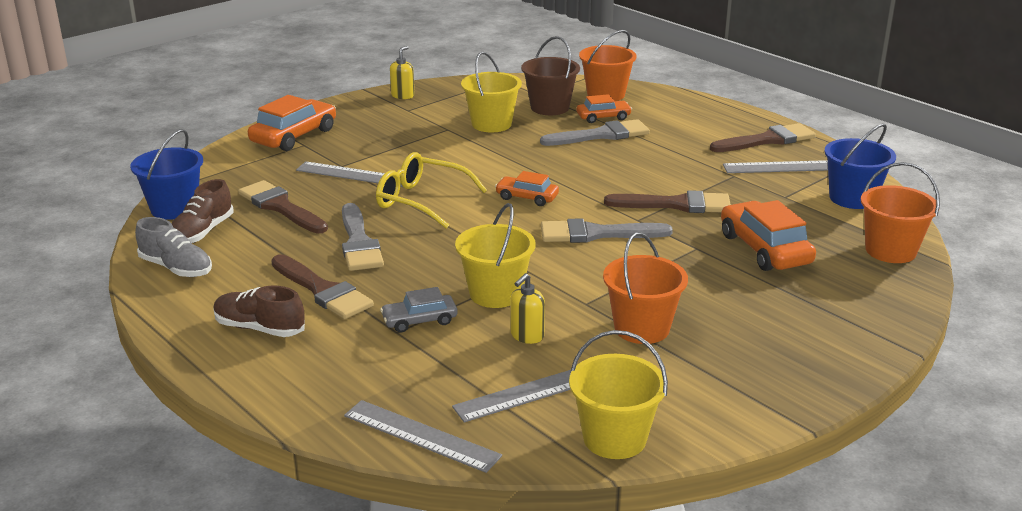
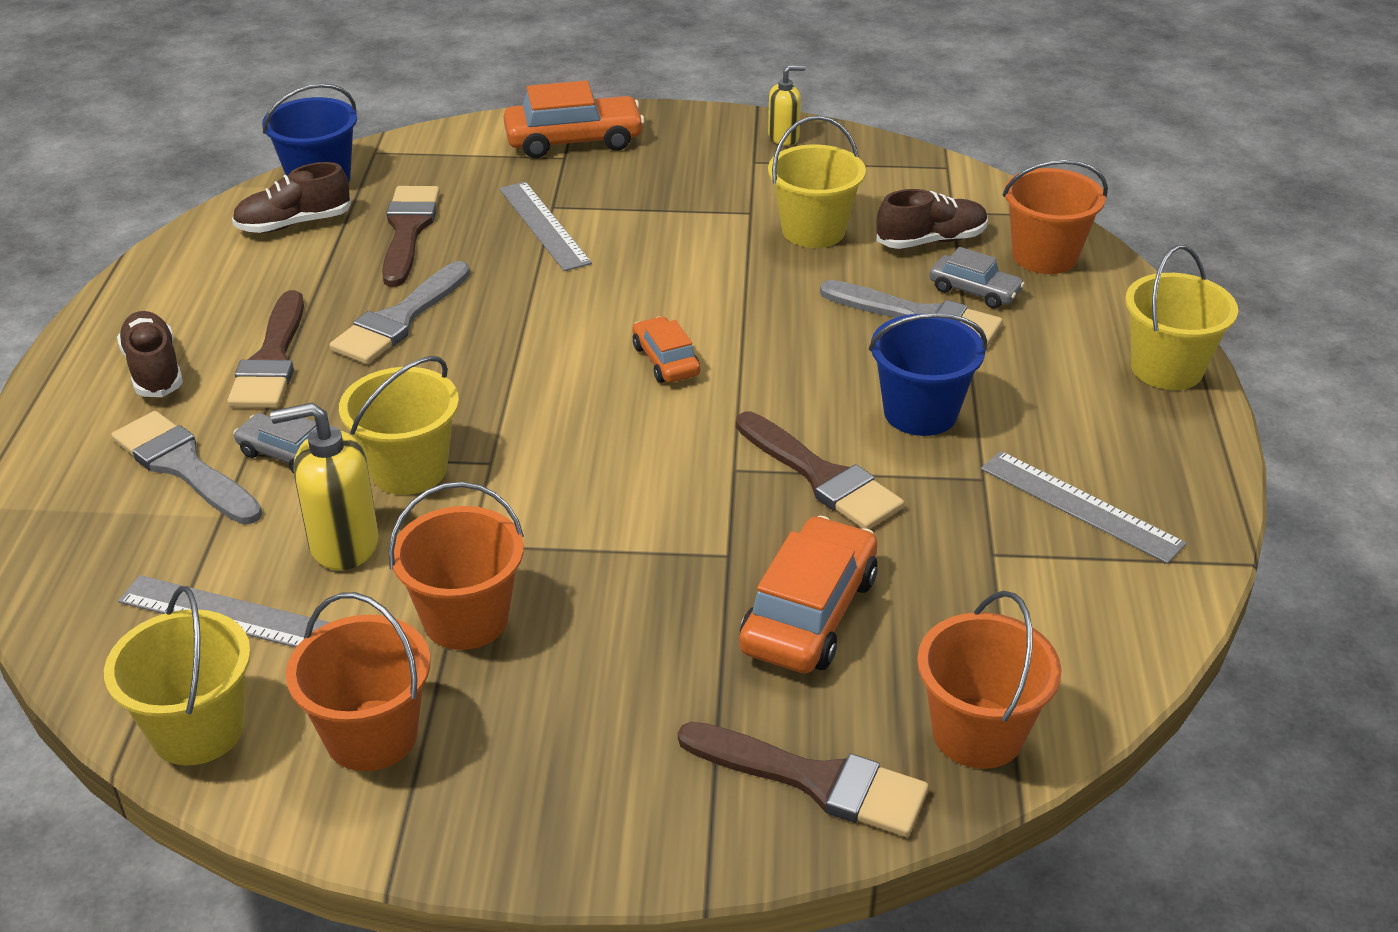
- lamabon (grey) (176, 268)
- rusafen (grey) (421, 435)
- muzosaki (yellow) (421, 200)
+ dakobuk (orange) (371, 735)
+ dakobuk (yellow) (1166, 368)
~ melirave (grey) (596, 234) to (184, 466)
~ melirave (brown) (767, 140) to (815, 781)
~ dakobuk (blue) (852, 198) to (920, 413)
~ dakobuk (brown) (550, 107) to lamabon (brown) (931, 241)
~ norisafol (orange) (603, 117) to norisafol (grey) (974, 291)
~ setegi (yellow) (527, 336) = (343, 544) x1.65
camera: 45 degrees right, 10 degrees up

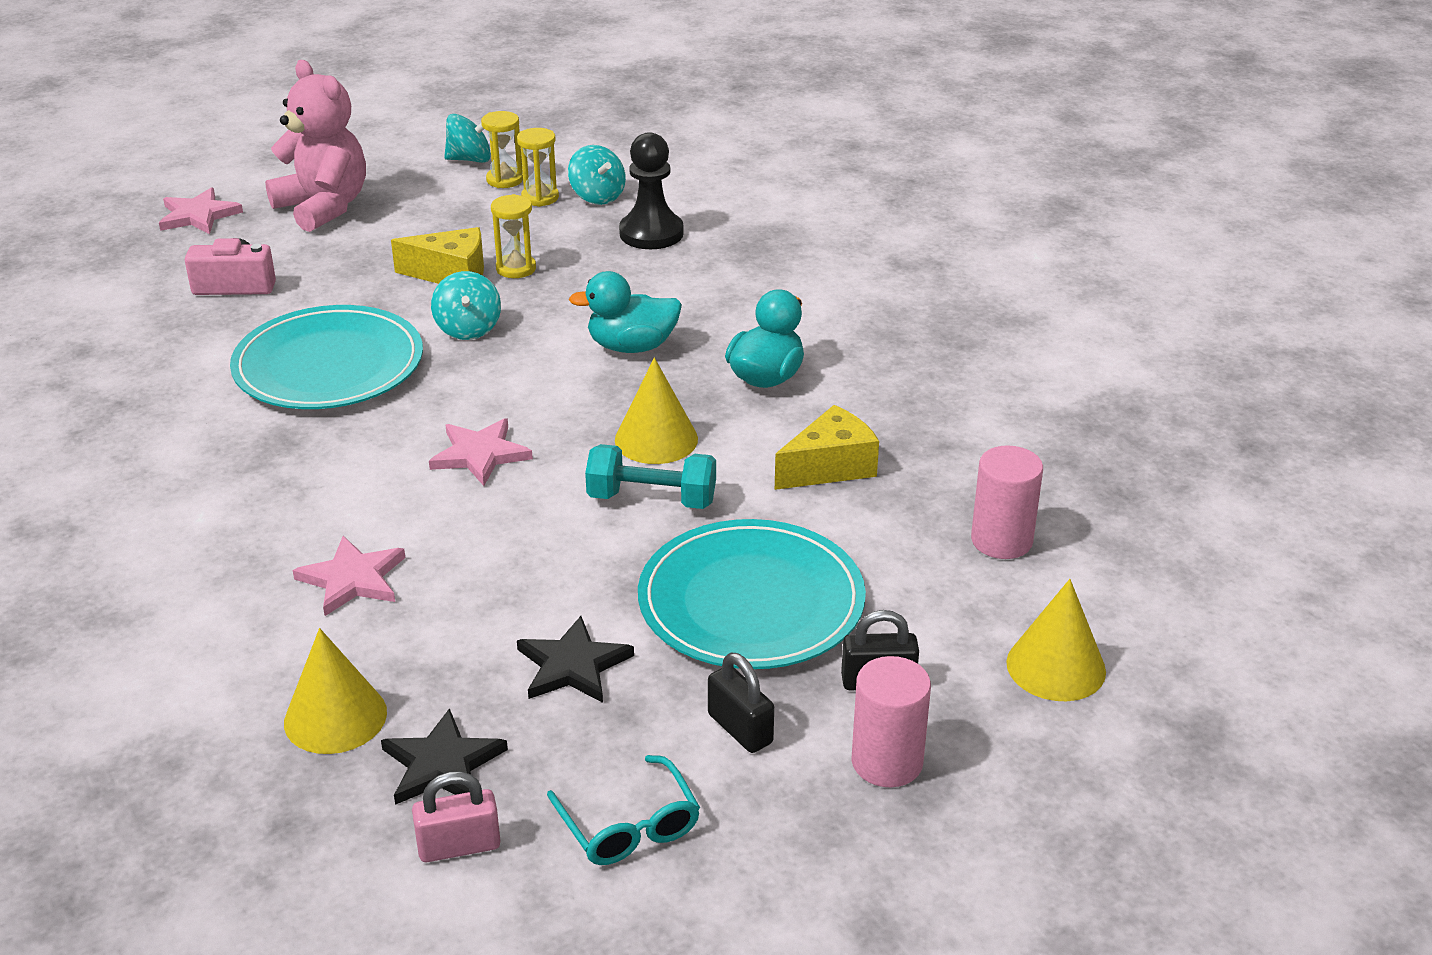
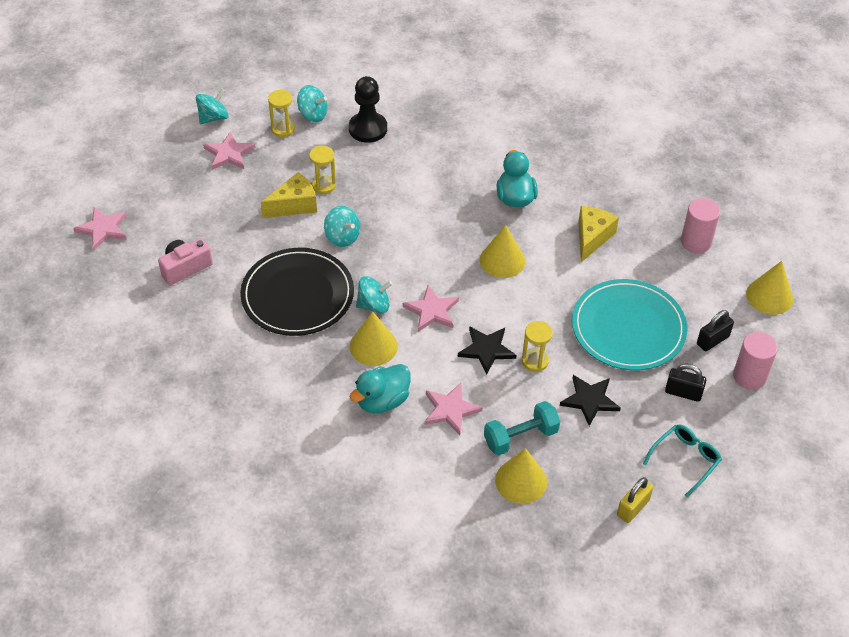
- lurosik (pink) (323, 207)
+ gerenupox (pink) (229, 154)
+ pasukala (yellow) (373, 346)
+ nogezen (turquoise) (374, 305)
~ gerenupox (black) (442, 764) to (486, 350)
~ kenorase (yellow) (504, 180) to (535, 361)
~ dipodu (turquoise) (632, 346) to (382, 401)
~ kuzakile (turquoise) (651, 499) to (520, 437)
~ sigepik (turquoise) (328, 365) to sigepik (black) (297, 295)
~ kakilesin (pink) (459, 846) to kakilesin (yellow) (633, 507)
~ muzosaki (turquoise) (628, 825) = (685, 460) 75 degrees counterclockwise
camera: 35 degrees left, 15 degrees up

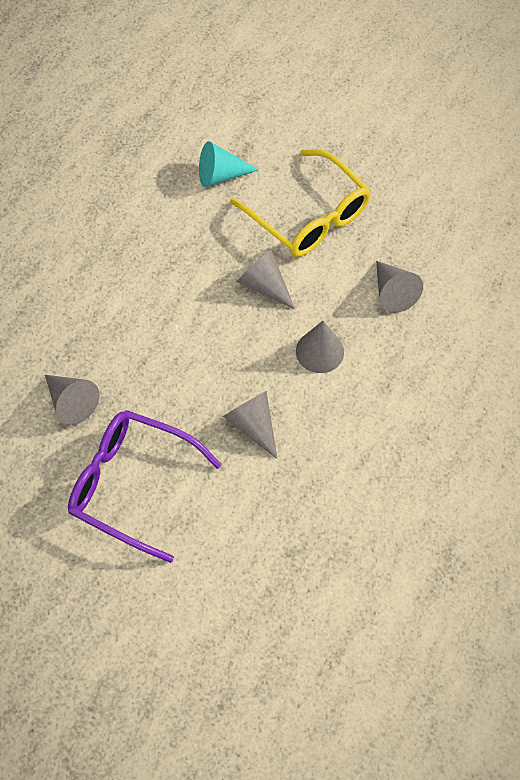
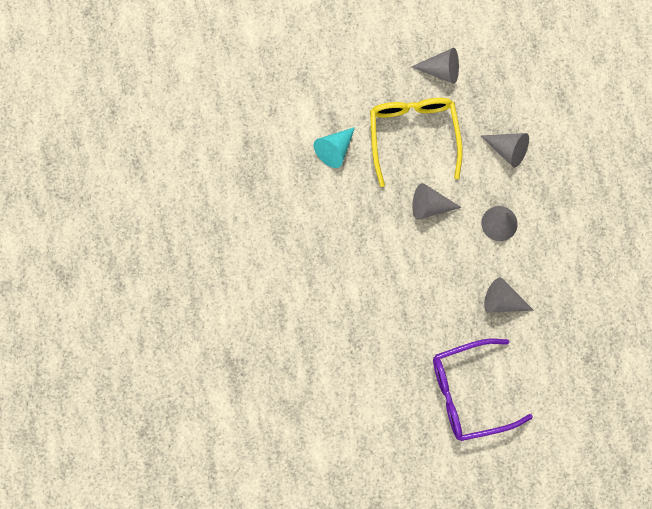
~ pasukala (grey) (71, 402) to (441, 70)
~ muzosaki (yellow) (308, 215) = (413, 136) 105 degrees counterclockwise
camera: 40 degrees left, 15 degrees up

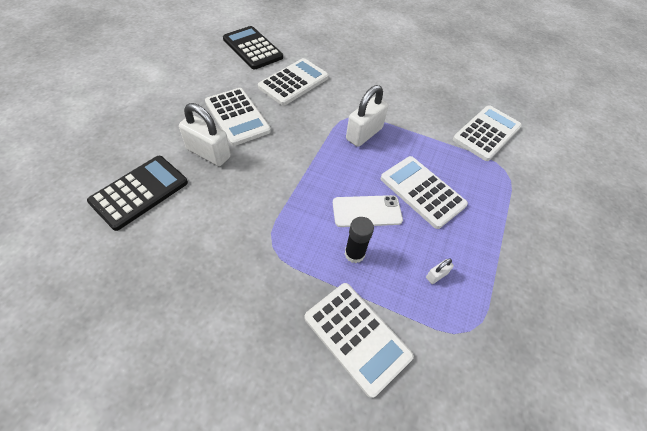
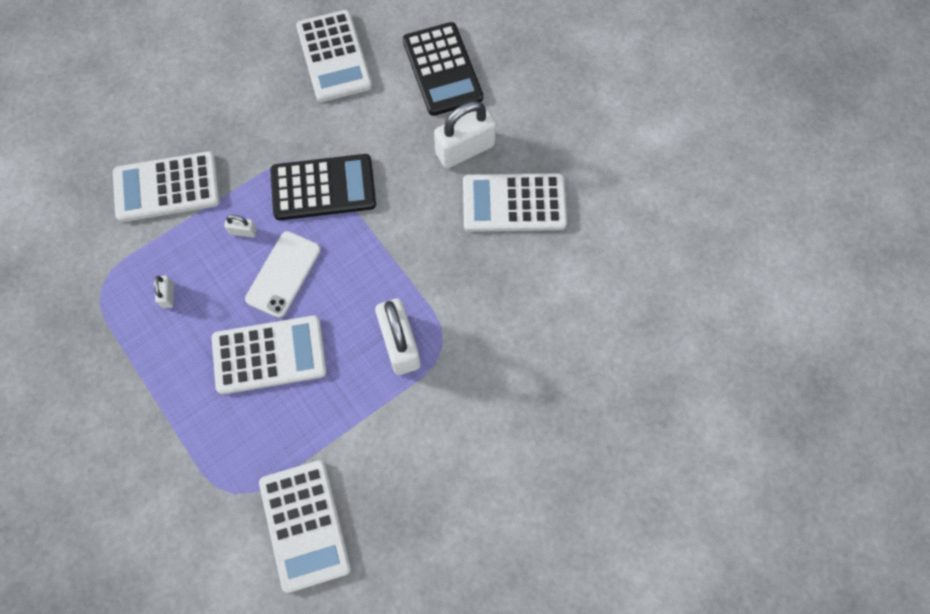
~ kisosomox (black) (252, 48) to (323, 188)
~ kisosomox (white) (293, 82) to (334, 56)
~ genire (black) (354, 254) to kakilesin (white) (243, 231)
camera: 125 degrees right, 15 degrees up

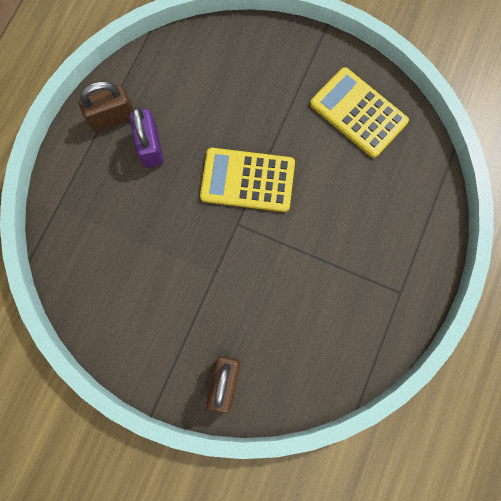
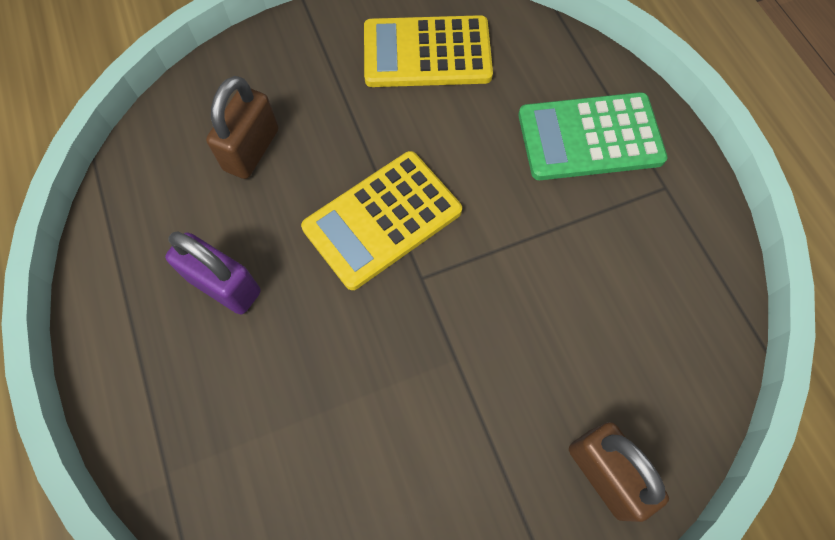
+ kisosomox (green) (590, 137)
~ kakilesin (brown) (113, 117) to (251, 150)
camera: 45 degrees left, 10 degrees down

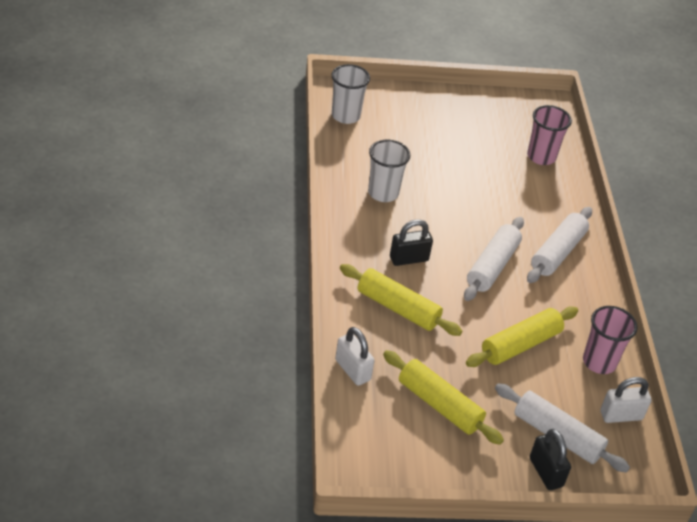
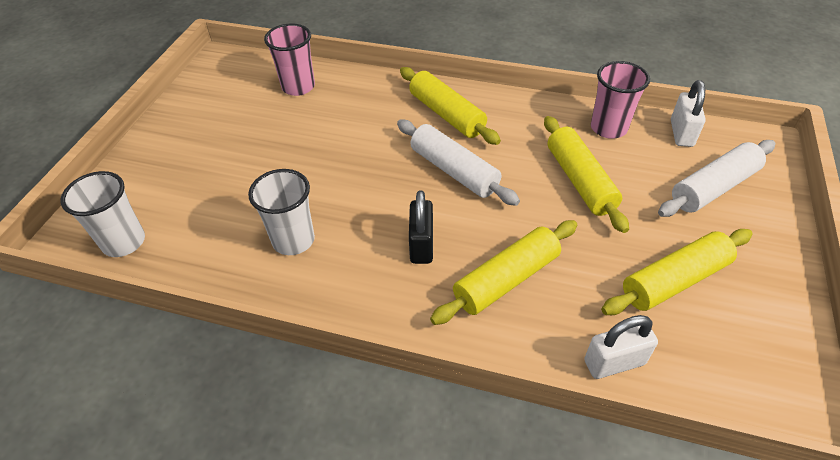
- kakilesin (black) (546, 472)
~ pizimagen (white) (557, 252) to pizimagen (yellow) (446, 114)
camera: 65 degrees left, 5 degrees up

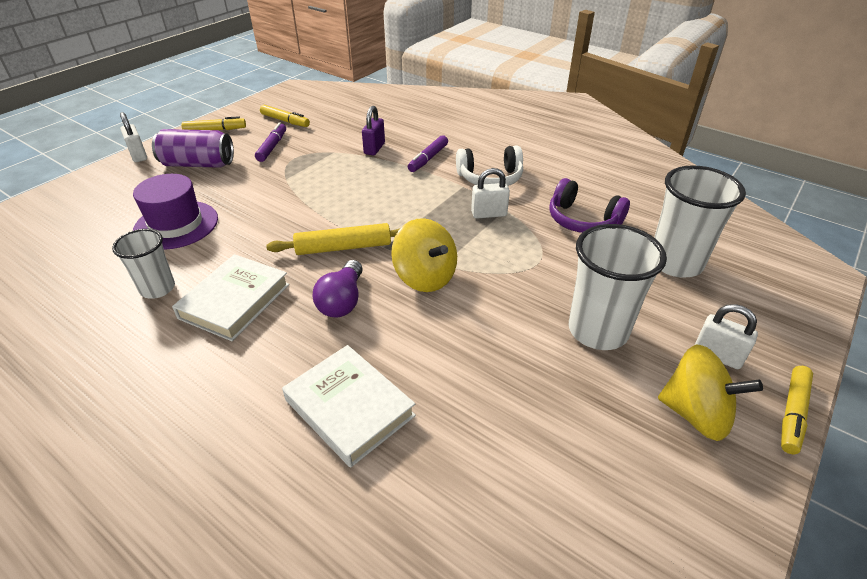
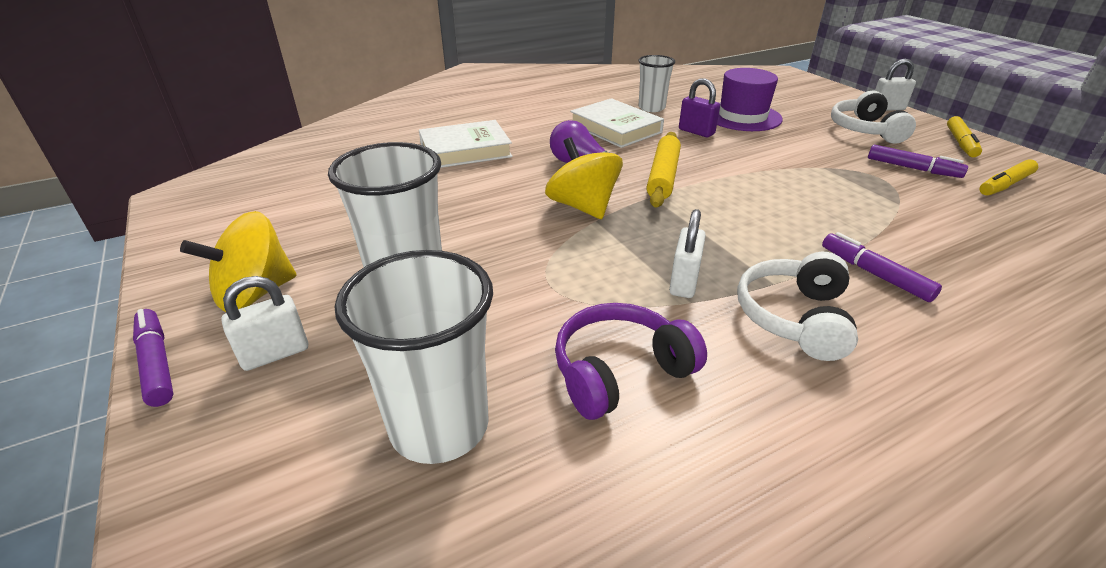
~ kakilesin (purple) (374, 148) to (696, 132)
~ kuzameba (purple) (198, 164) to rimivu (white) (865, 130)
~ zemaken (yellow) (792, 413) to zemaken (purple) (157, 363)
~ nogezen (yellow) (425, 277) = (583, 207) 75 degrees clockwise
camera: 115 degrees right, 5 degrees down

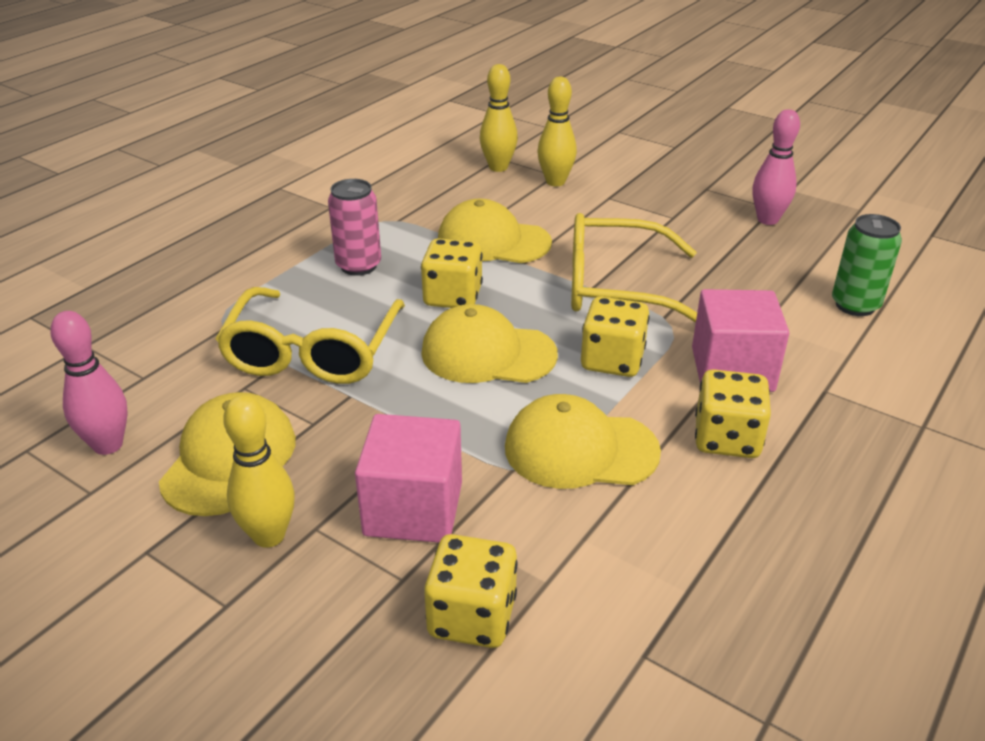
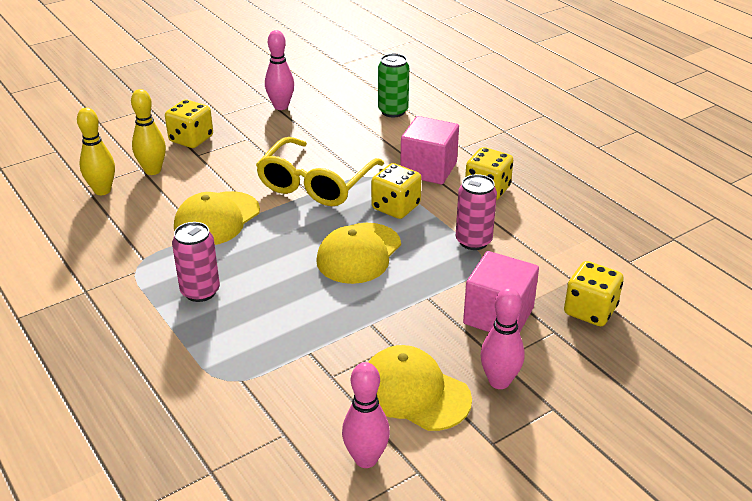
- muzosaki (yellow) (313, 352)
~ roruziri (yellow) (452, 297) to (191, 139)
~ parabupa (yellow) (580, 449) to kuzameba (pink) (473, 241)
~ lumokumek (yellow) (269, 536) to lumokumek (pink) (499, 381)
camera: 70 degrees left, 0 degrees up

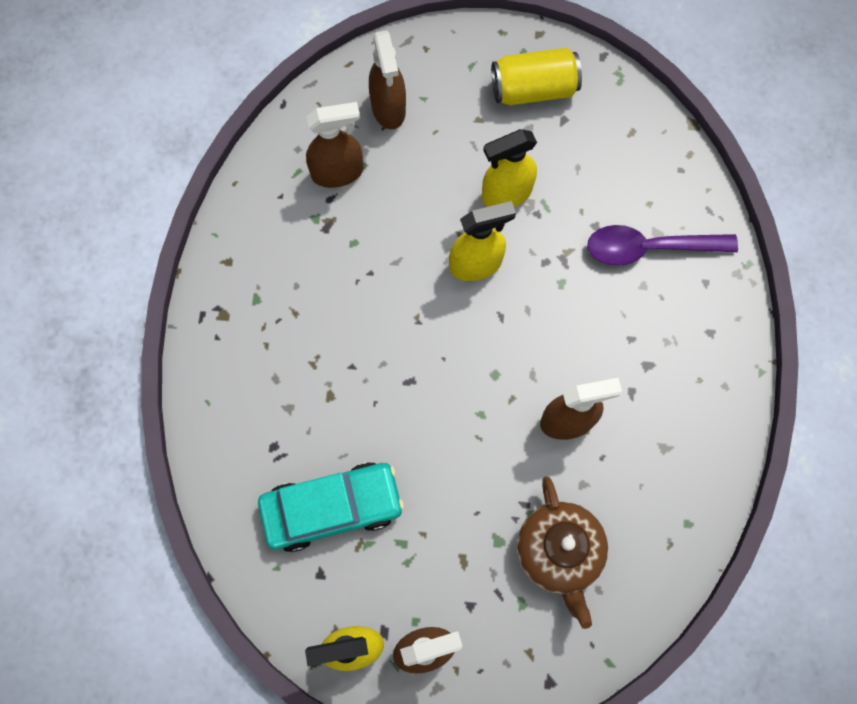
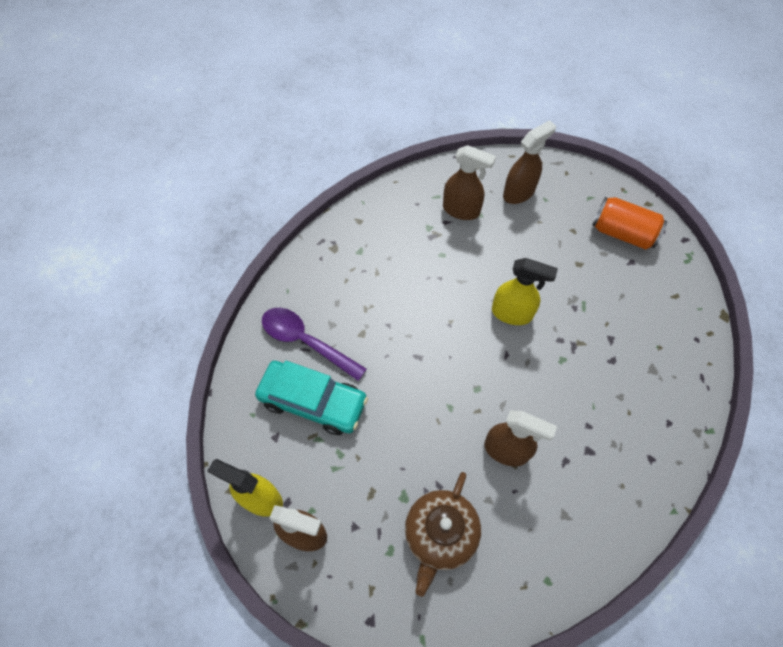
- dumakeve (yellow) (506, 194)
~ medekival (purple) (649, 248) to (306, 342)
~ kuzameba (yellow) (533, 89) to kuzameba (orange) (622, 233)
~ dumakeve (brown) (388, 108) = (519, 192) 150 degrees counterclockwise
camera: 35 degrees right, 10 degrees down

